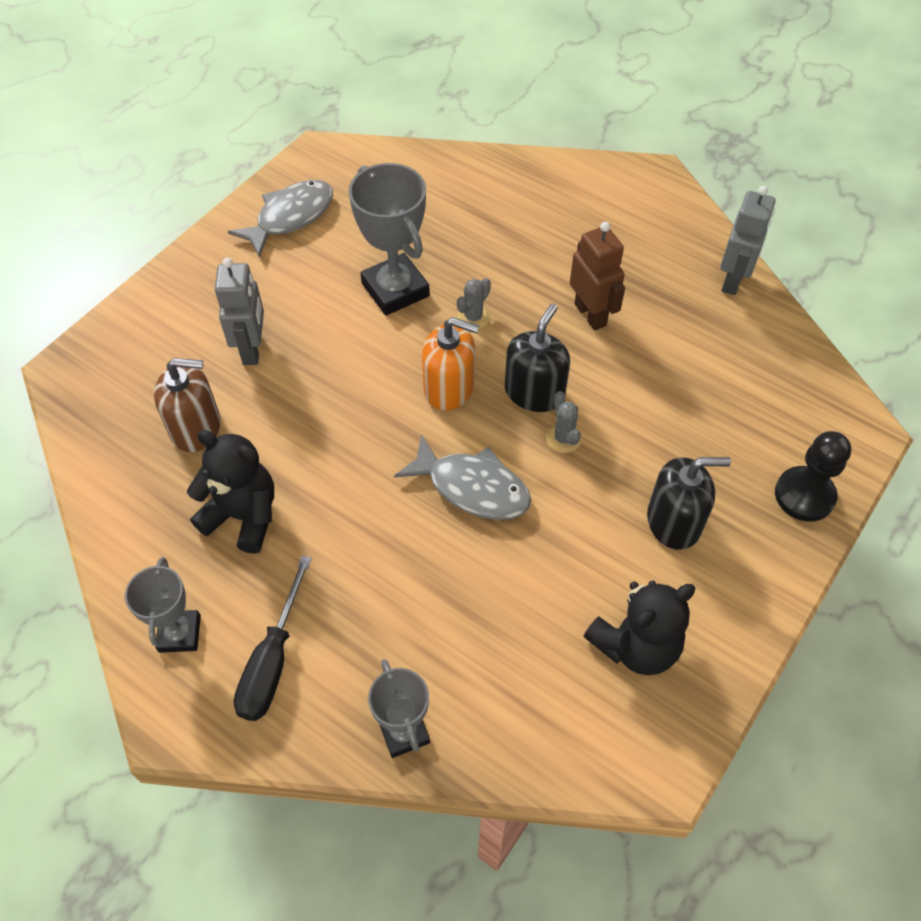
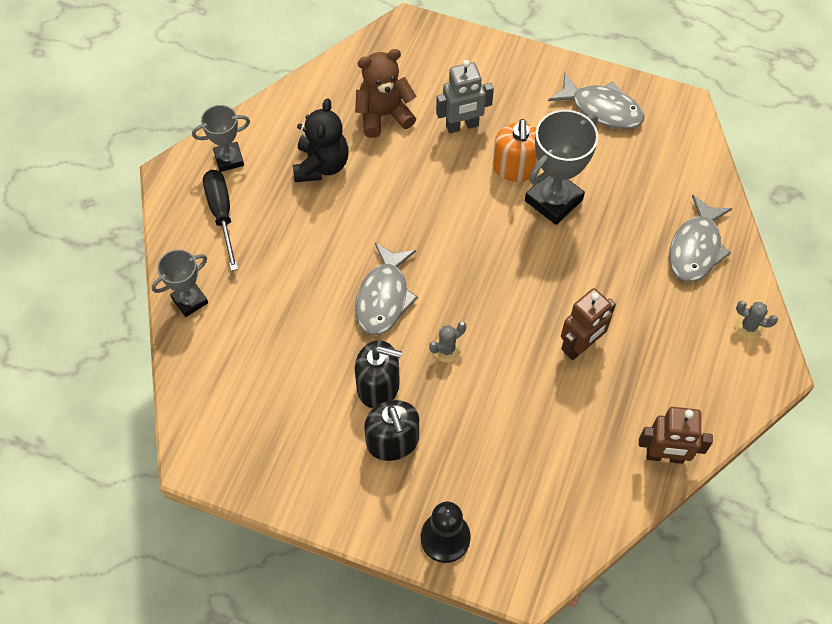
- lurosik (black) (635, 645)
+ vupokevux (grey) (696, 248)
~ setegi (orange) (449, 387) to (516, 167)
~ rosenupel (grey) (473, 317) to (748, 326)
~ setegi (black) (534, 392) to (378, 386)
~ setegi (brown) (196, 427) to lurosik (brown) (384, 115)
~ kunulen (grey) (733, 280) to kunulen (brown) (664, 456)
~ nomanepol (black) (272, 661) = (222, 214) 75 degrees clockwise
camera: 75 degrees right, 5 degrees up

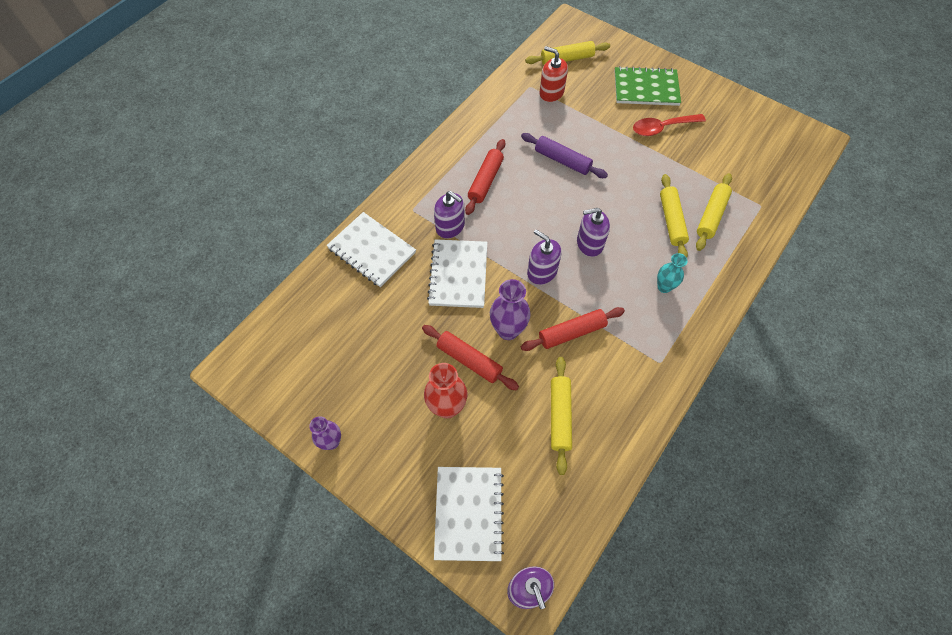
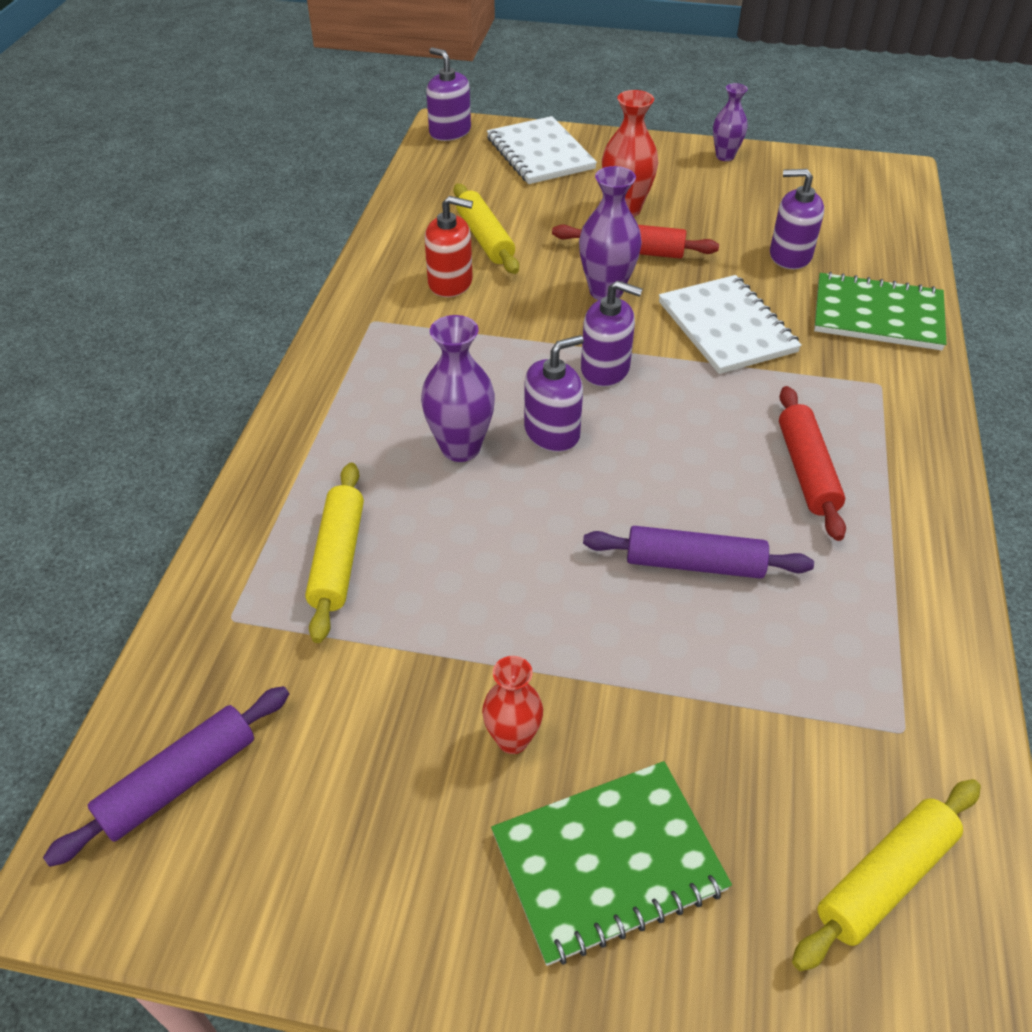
- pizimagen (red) (571, 333)
- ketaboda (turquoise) (664, 287)
- pizimagen (yellow) (671, 221)
+ pizimagen (purple) (179, 781)
+ ketaboda (purple) (460, 448)
~ setegi (purple) (450, 226) to (790, 255)
~ setegi (red) (551, 93) to (450, 283)
~ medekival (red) (662, 128) to ketaboda (red) (512, 739)
~ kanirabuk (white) (372, 250) to kanirabuk (green) (877, 315)
camera: 155 degrees right, 15 degrees down

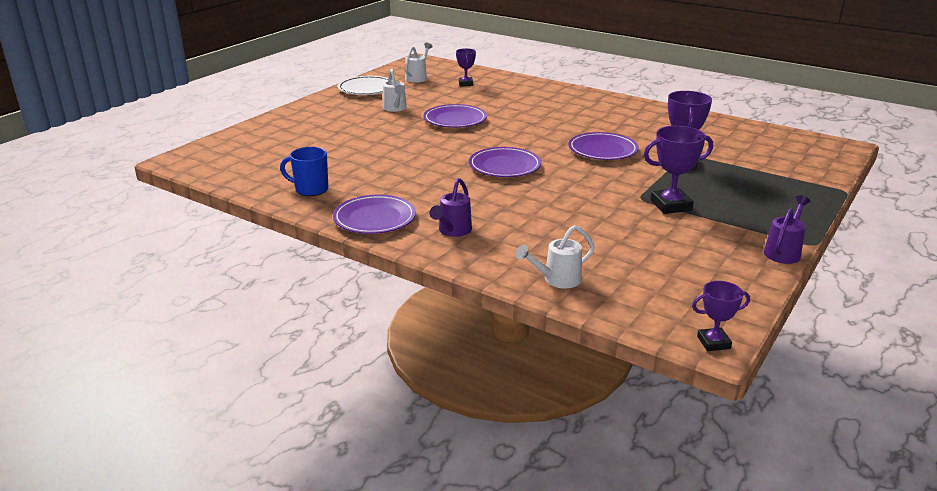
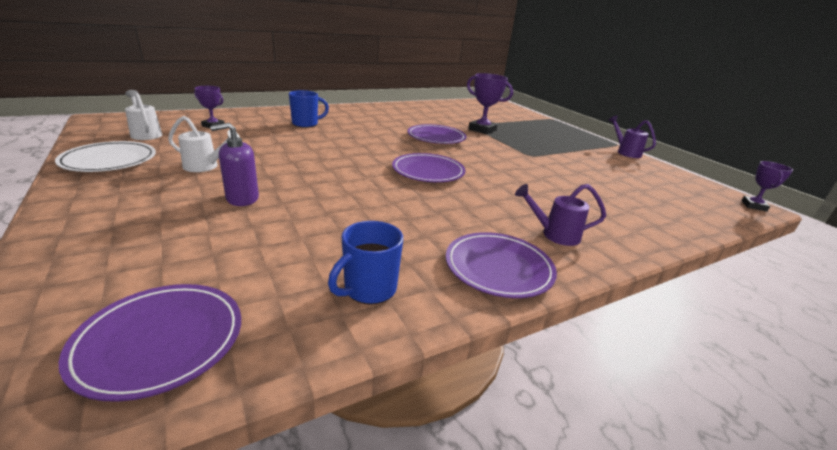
- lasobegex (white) (557, 280)
- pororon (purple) (671, 205)
+ setegi (purple) (242, 198)
+ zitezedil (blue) (306, 124)
~ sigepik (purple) (455, 120) to (160, 341)
~ lasobegex (purple) (452, 231) = (554, 234) 135 degrees clockwise
camera: 65 degrees left, 0 degrees up

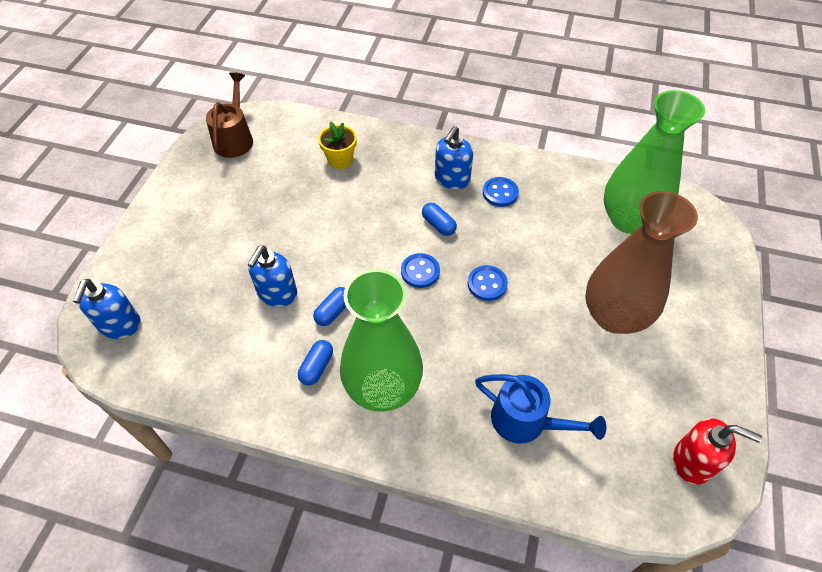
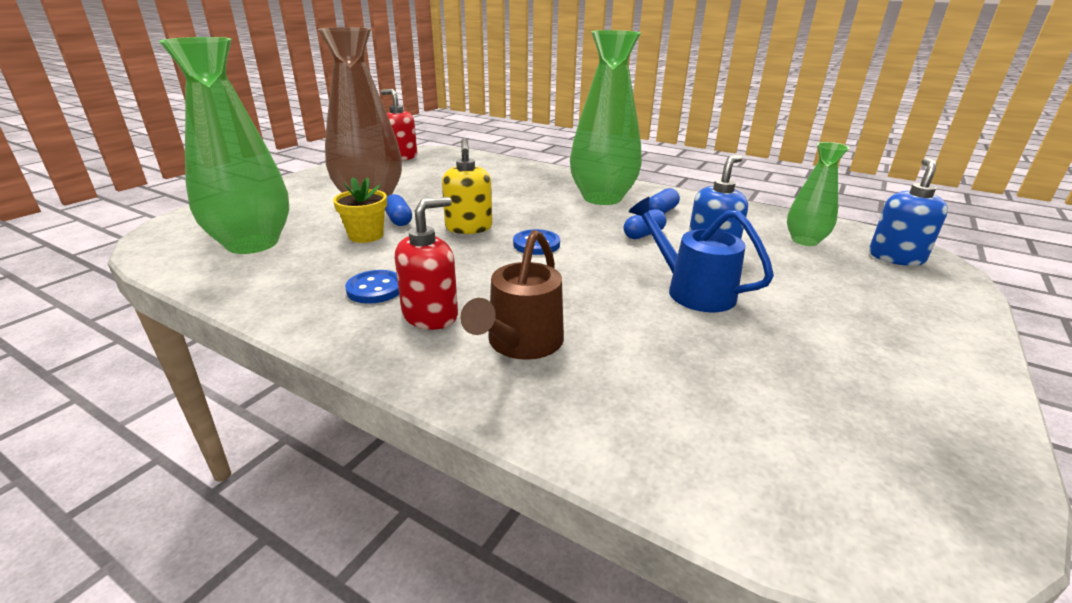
+ ketaboda (green) (805, 241)
~ lasobegex (brown) (235, 138) to (520, 344)
~ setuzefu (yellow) (340, 160) to (366, 236)
~ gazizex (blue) (438, 225) to (399, 220)
~ lasobegex (blue) (527, 421) to (691, 290)
~ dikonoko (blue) (487, 284) to setegi (yellow) (469, 228)
~ setegi (blue) (452, 179) to setegi (red) (430, 315)
camera: 165 degrees left, 25 degrees down

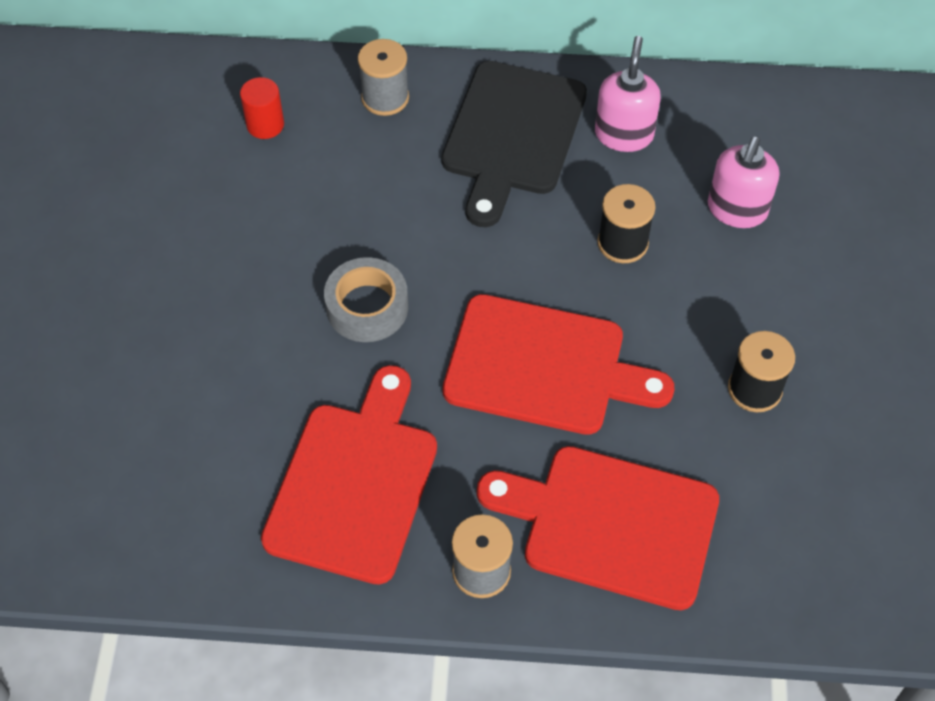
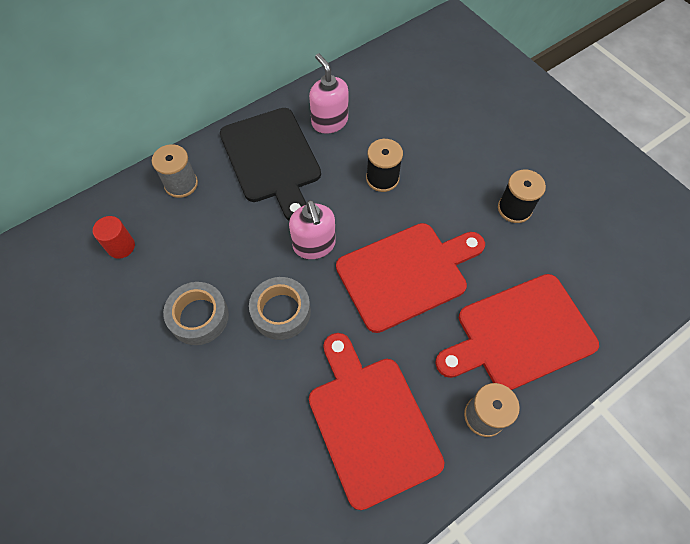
+ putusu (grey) (199, 317)
~ setegi (pink) (736, 210) to (314, 245)
camera: 40 degrees left, 5 degrees up

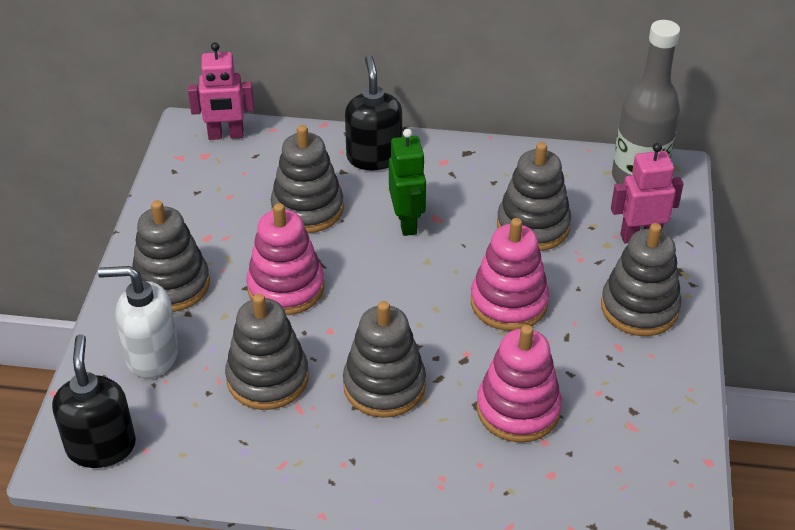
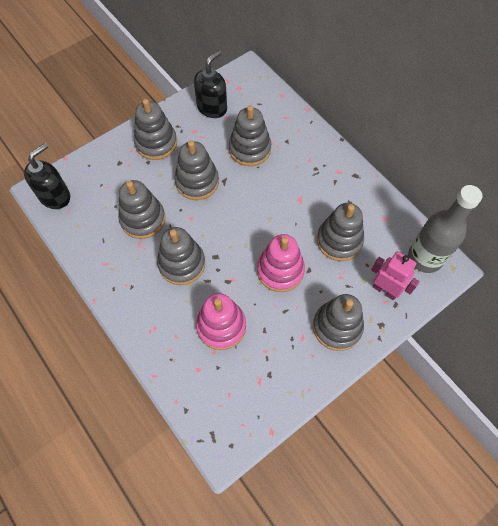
- setegi (white) (151, 355)
- kunulen (pink) (226, 135)
- kunulen (green) (407, 222)
~ setegi (black) (374, 157) to (212, 107)
~ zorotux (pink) (286, 288) to zorotux (grey) (197, 182)
camera: 45 degrees right, 20 degrees up

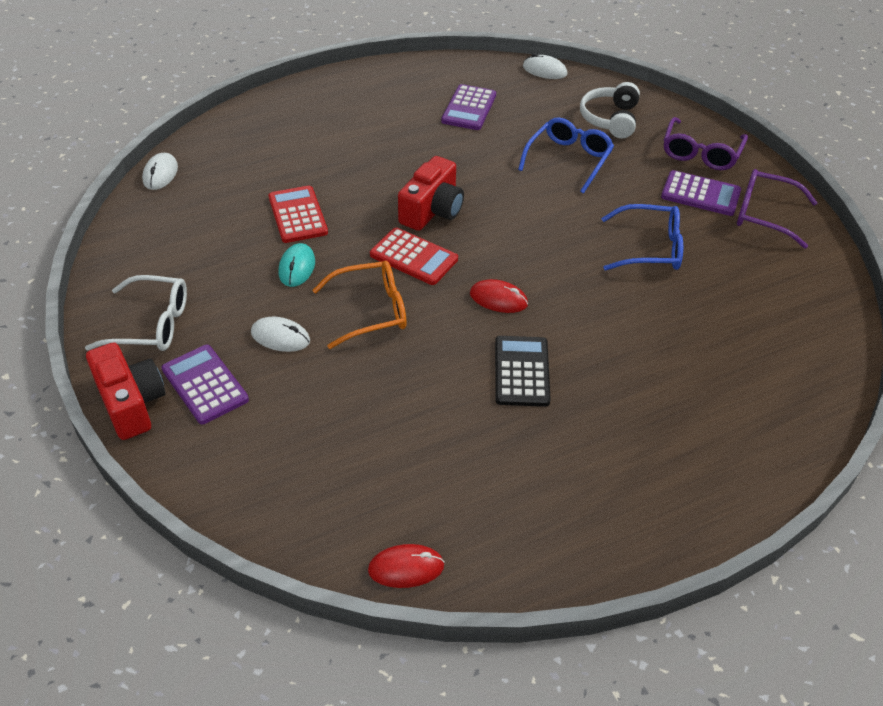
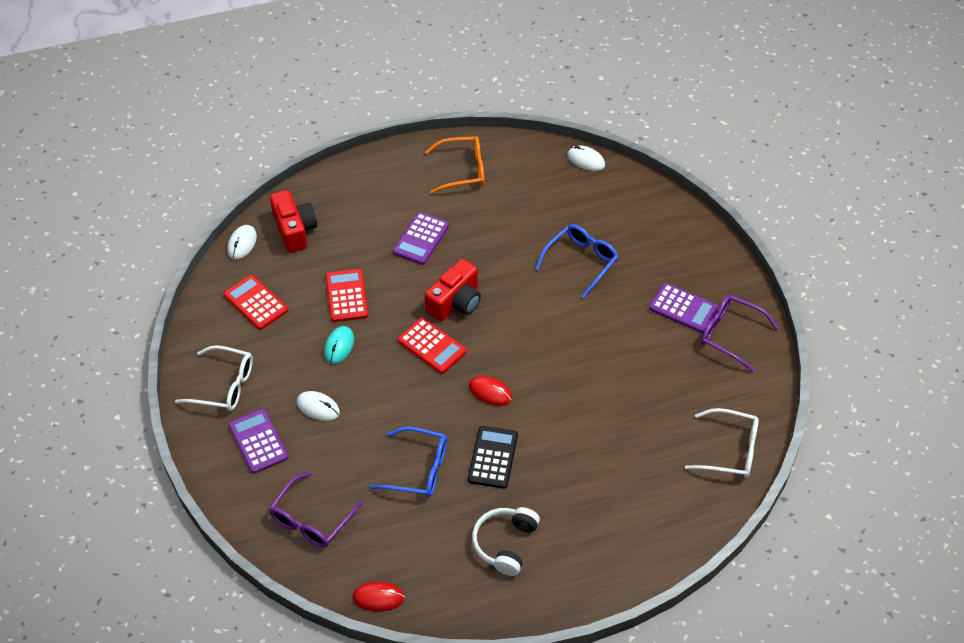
+ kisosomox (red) (256, 303)
+ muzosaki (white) (730, 450)
~ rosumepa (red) (131, 403) to (294, 230)
~ muzosaki (orange) (371, 311) to (463, 170)
~ kisosomox (purple) (469, 108) to (421, 239)
~ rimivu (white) (610, 119) to (505, 544)
~ muzosaki (blue) (650, 248) to (418, 469)
~ muzosaki (purple) (700, 153) to (311, 520)
camera: 10 degrees right, 5 degrees up

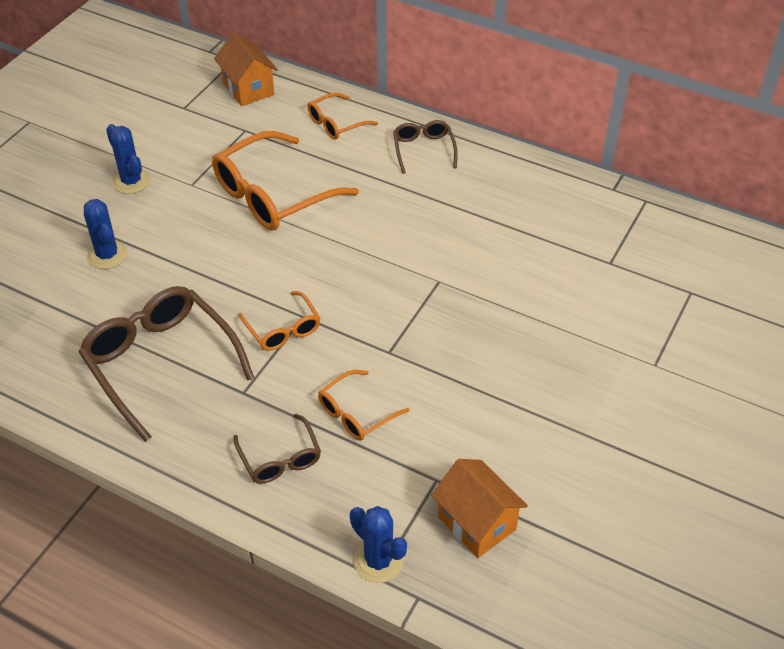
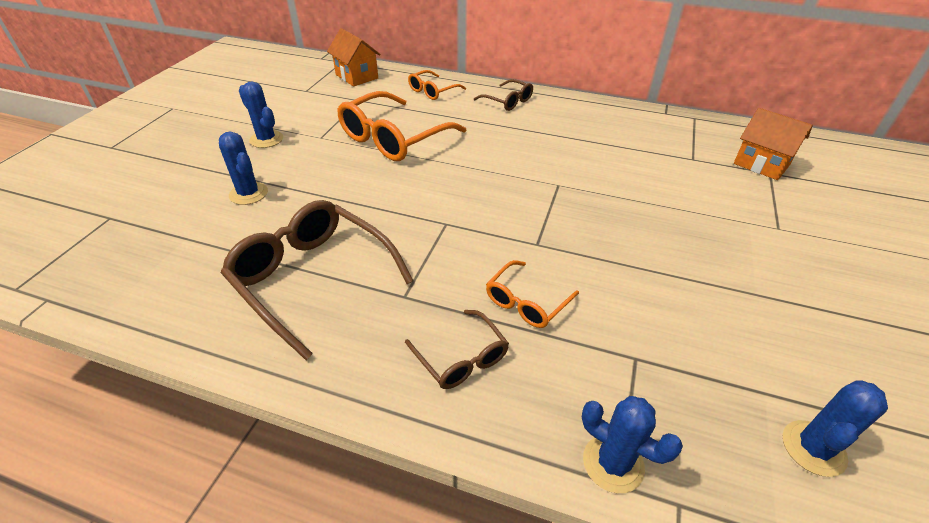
- muzosaki (orange) (283, 329)
+ rosenupel (blue) (813, 448)
~ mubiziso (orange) (476, 523) to (761, 164)
~ muzosaki (brown) (423, 150) = (508, 101) 150 degrees clockwise
camera: 10 degrees left, 5 degrees down

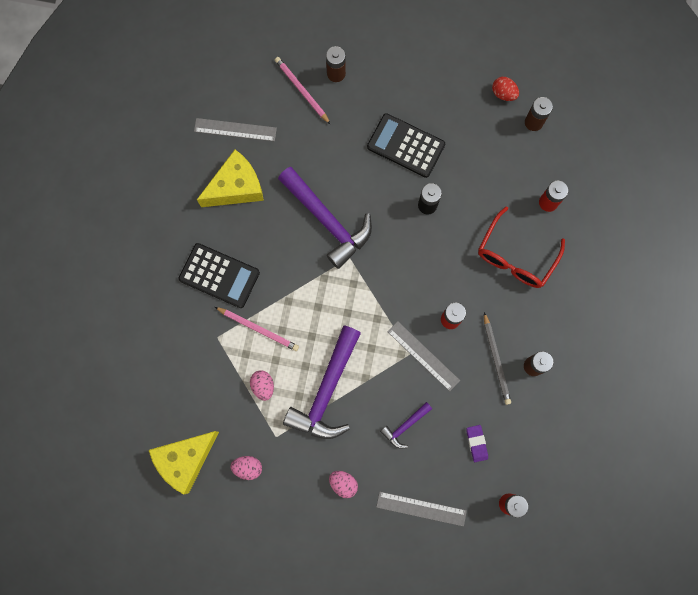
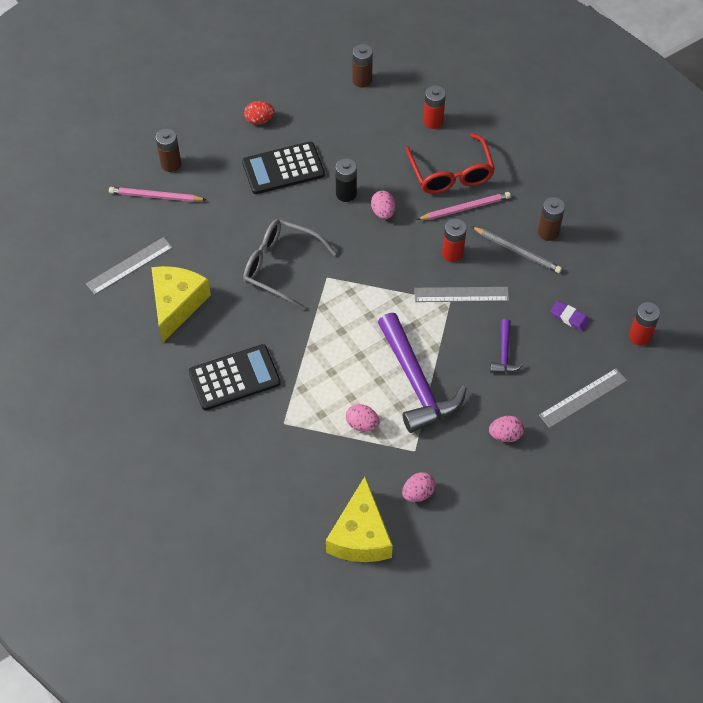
+ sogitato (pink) (383, 212)
~ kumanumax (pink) (258, 329) to (465, 208)
~ sogitato (red) (503, 93) to (259, 120)
~ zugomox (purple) (328, 221) to muzosaki (grey) (280, 267)
camera: 45 degrees left, 20 degrees down

